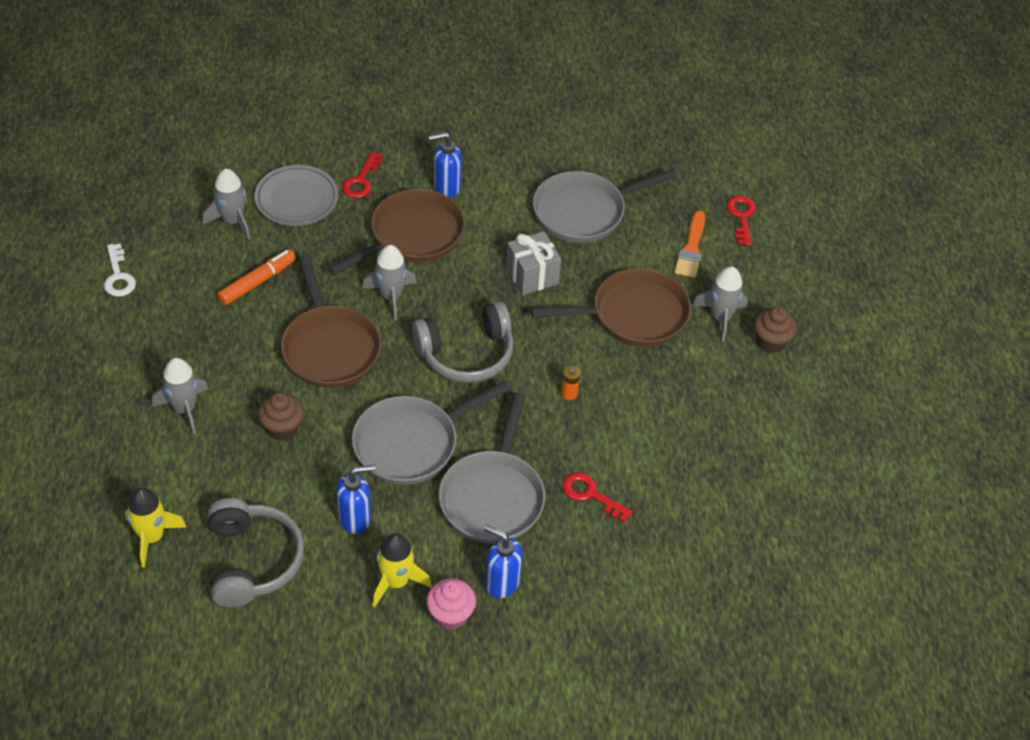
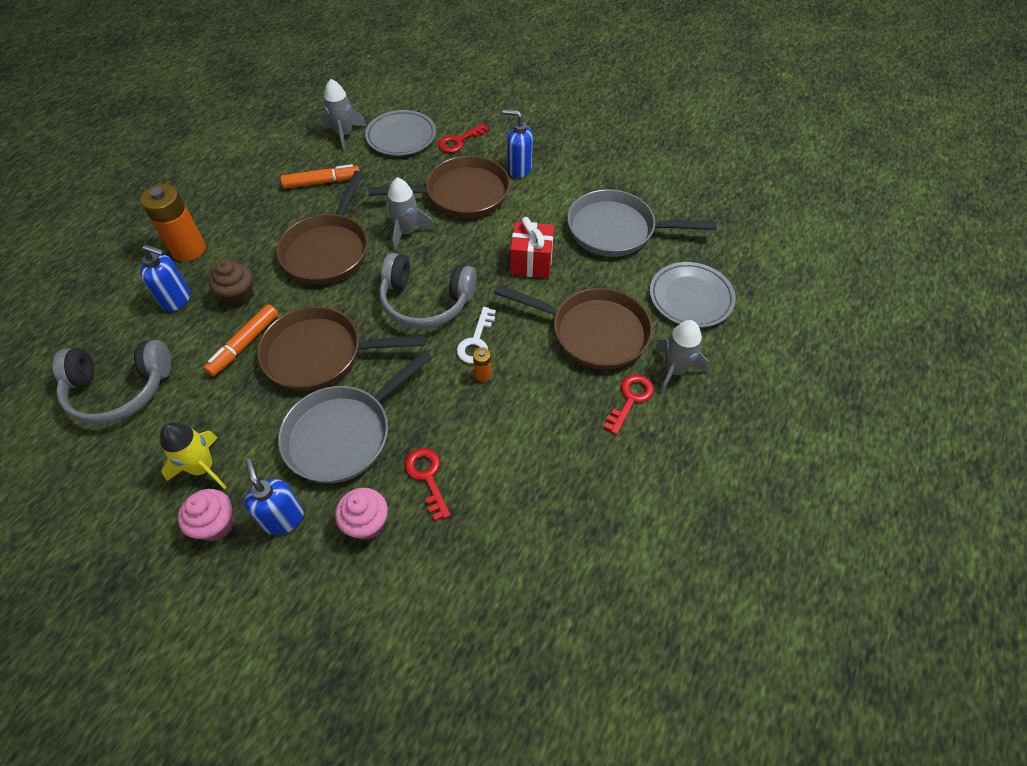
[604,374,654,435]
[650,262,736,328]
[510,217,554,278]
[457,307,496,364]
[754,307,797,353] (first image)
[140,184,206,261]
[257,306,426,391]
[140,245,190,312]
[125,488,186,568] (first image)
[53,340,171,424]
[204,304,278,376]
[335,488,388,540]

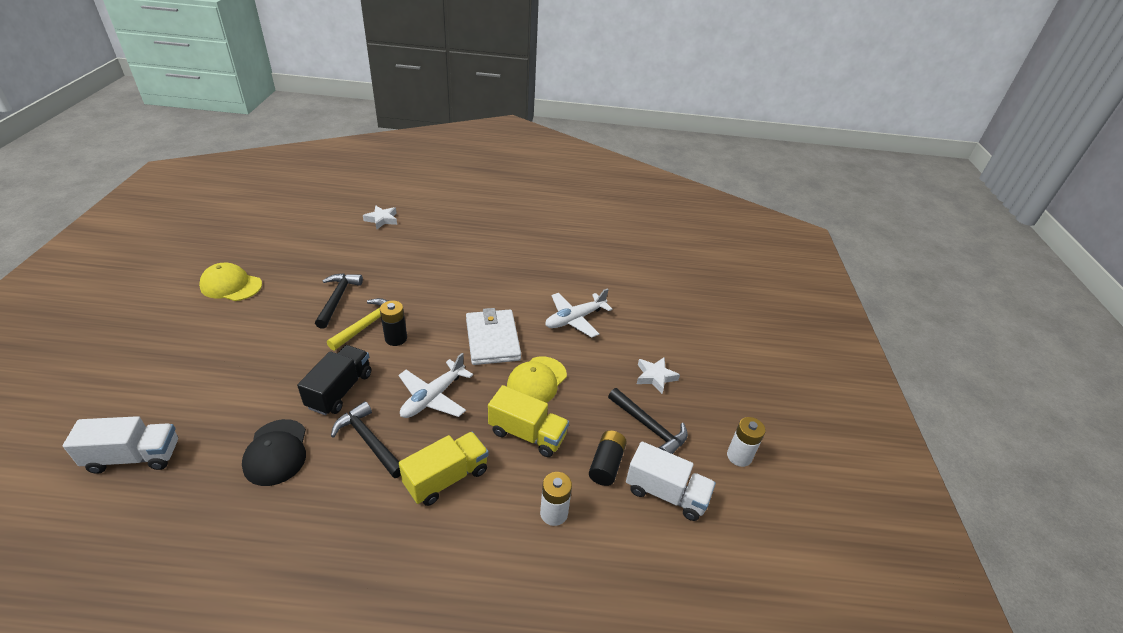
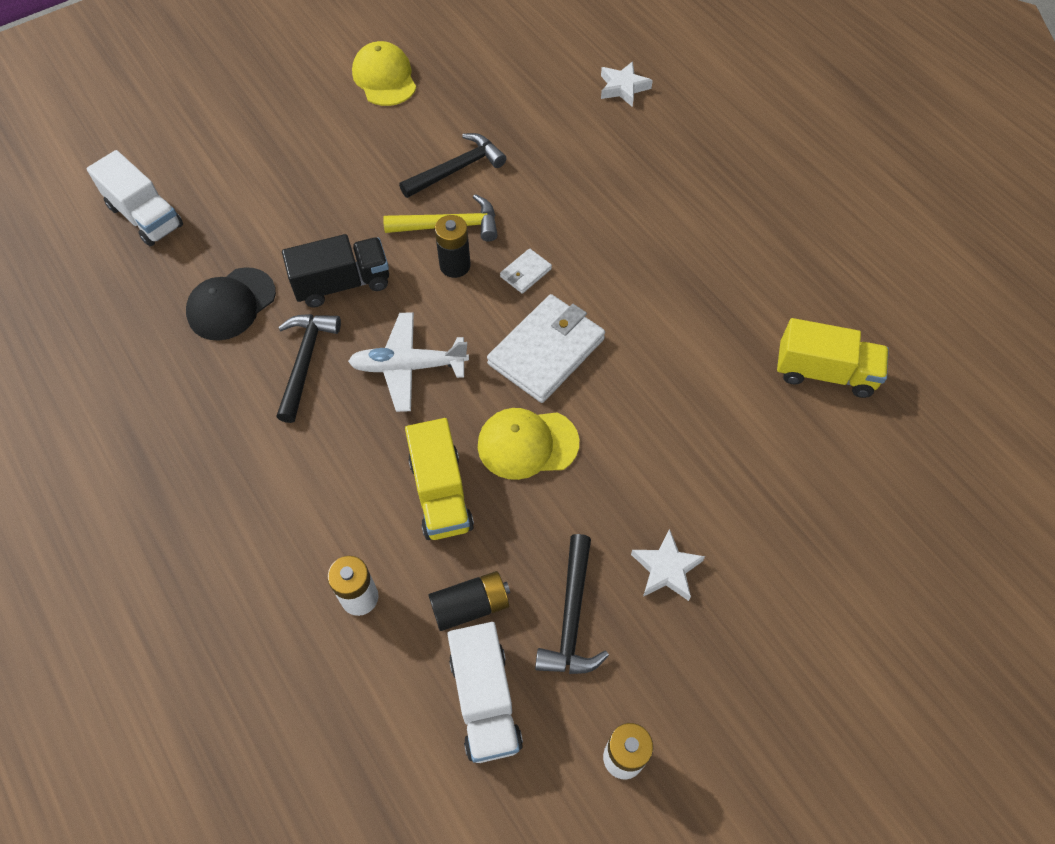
[545,288,612,338] (first image)
[777,318,889,398]
[500,249,552,294]

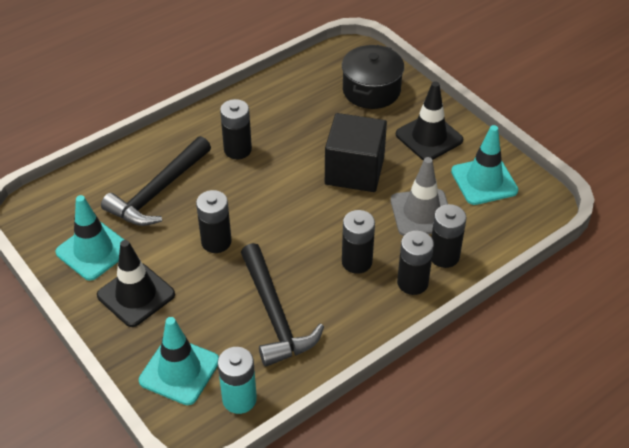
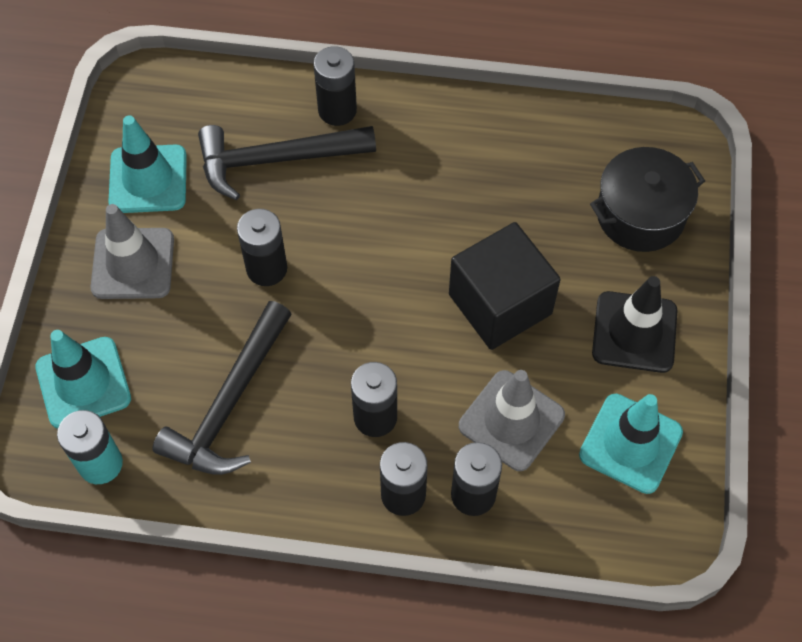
[313,46,357,126]
[91,204,174,299]

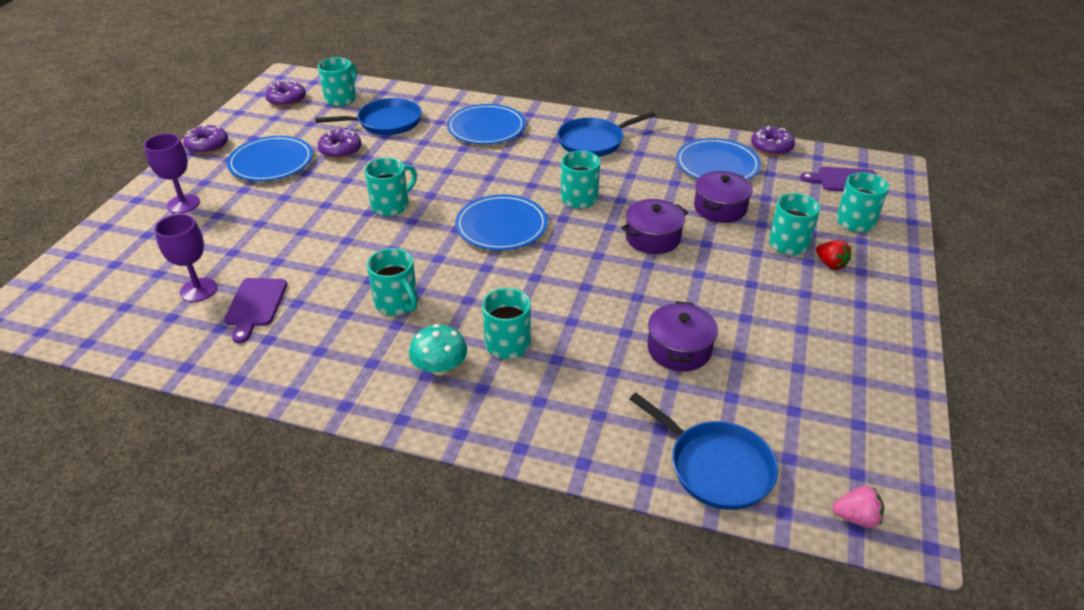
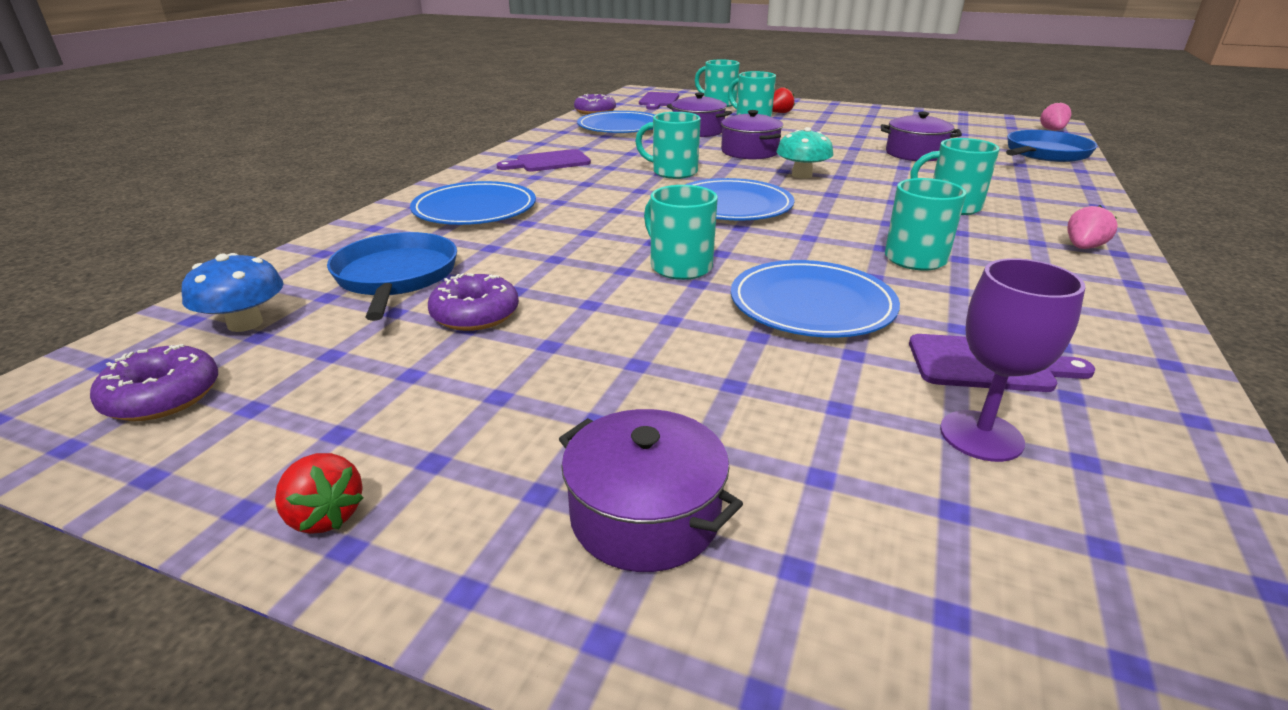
[181,253,284,332]
[497,149,591,172]
[275,453,364,534]
[559,409,743,572]
[731,260,900,338]
[776,127,833,179]
[1067,205,1118,249]

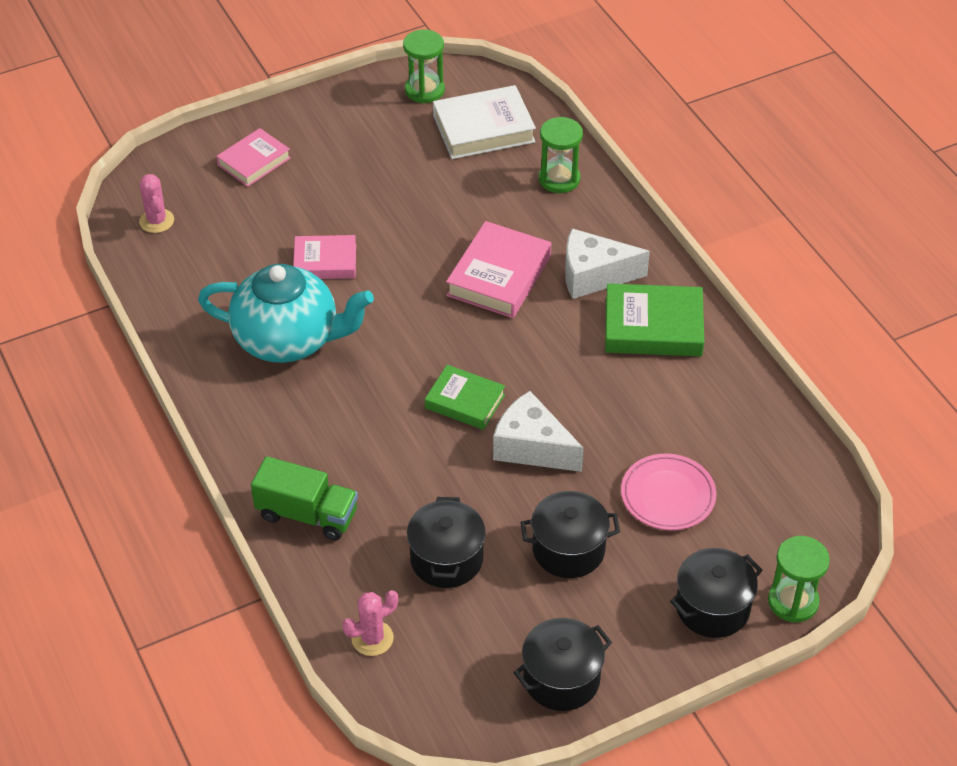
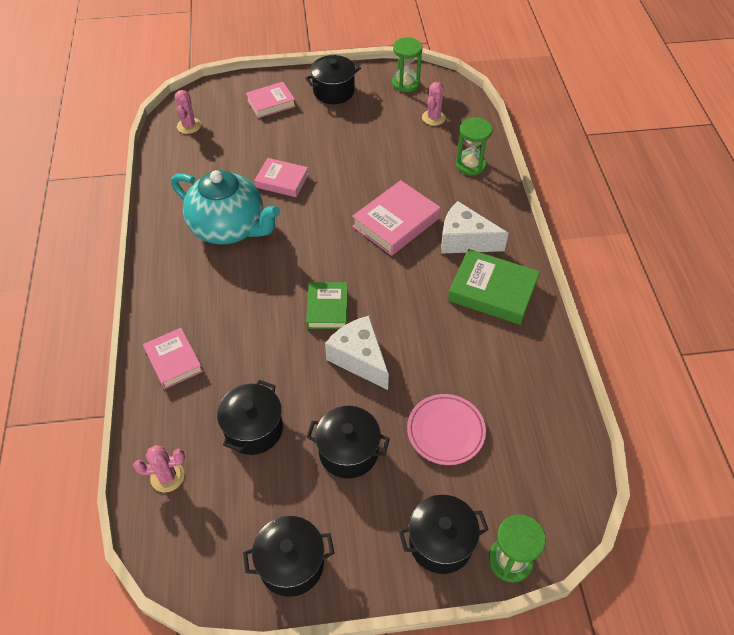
[422,82,446,126]
[306,282,348,329]
[143,328,203,389]
[305,55,361,104]

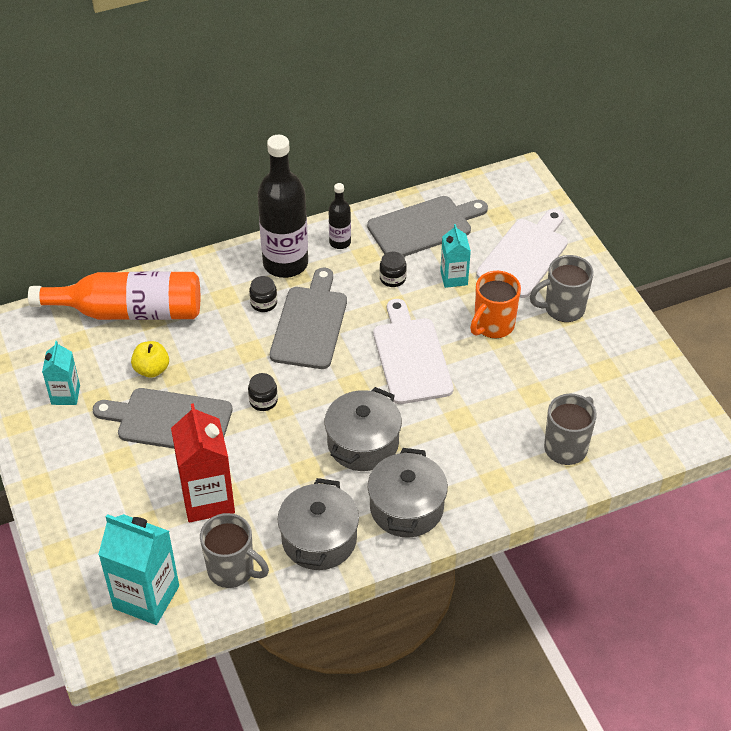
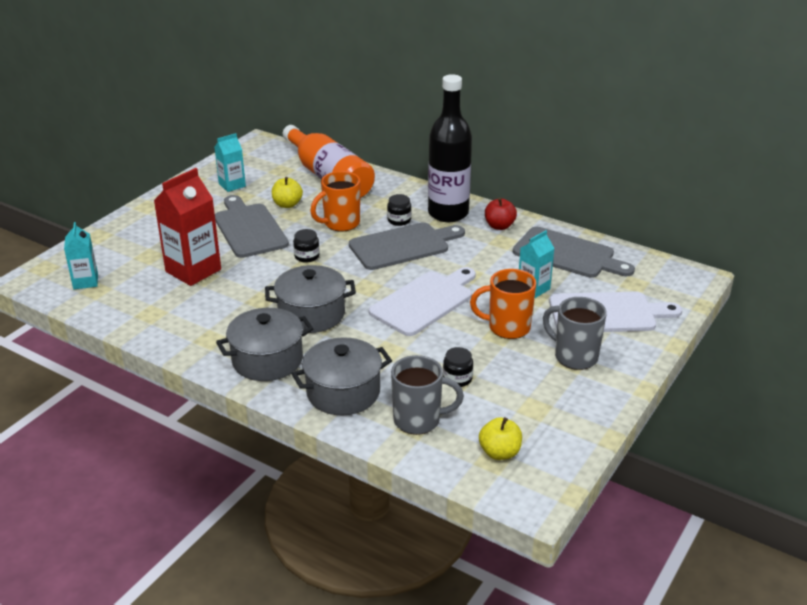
[485,198,517,230]
[443,347,473,387]
[292,337,392,415]
[200,513,269,588] (first image)
[64,222,98,289]
[310,171,360,232]
[479,417,522,460]

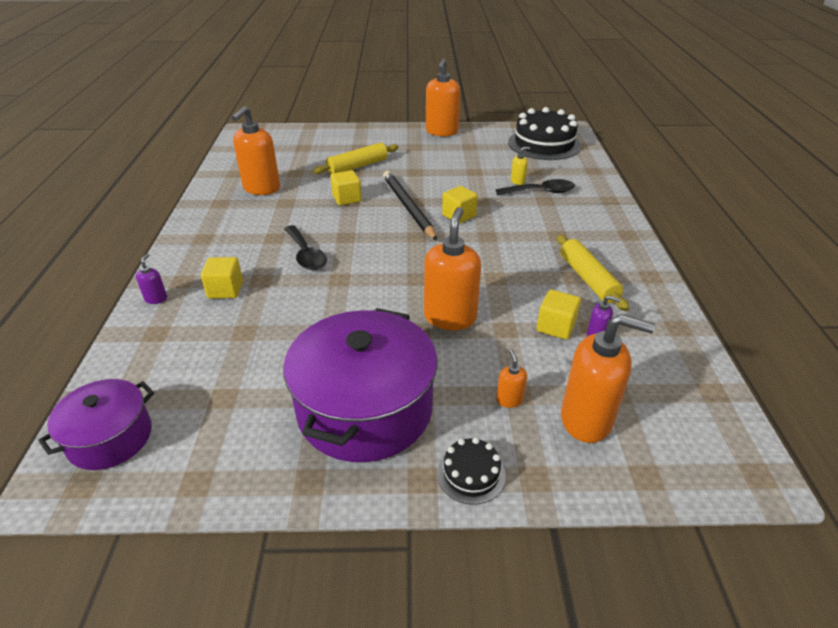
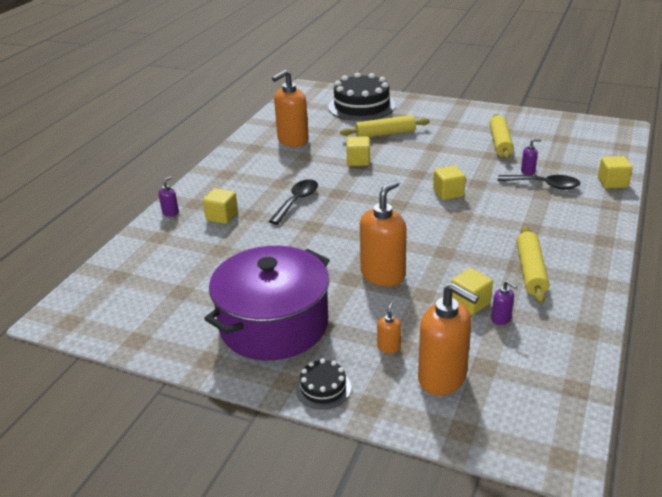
[426,58,460,136] (first image)
[328,73,395,121]
[521,139,541,175]
[383,171,437,241] (first image)
[269,179,318,225]
[38,379,154,470] (first image)
[489,114,514,159]
[598,156,633,188]

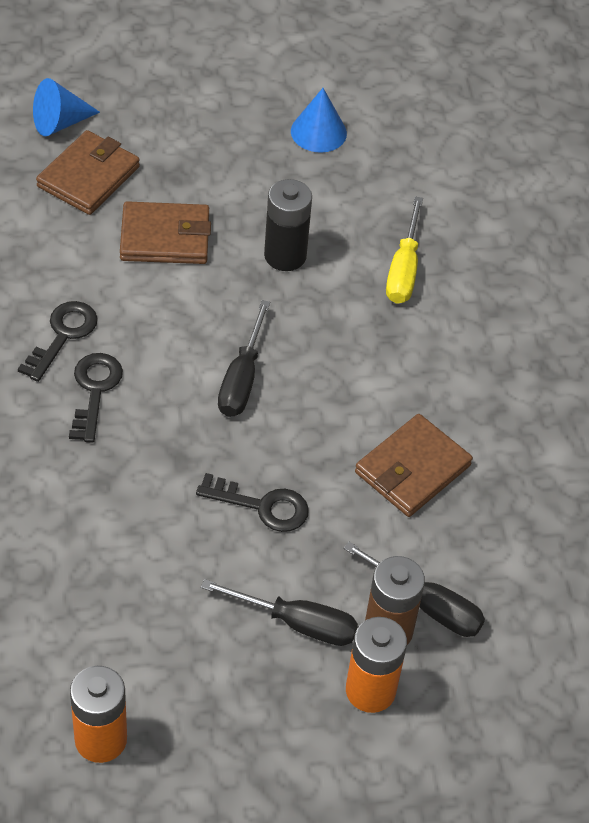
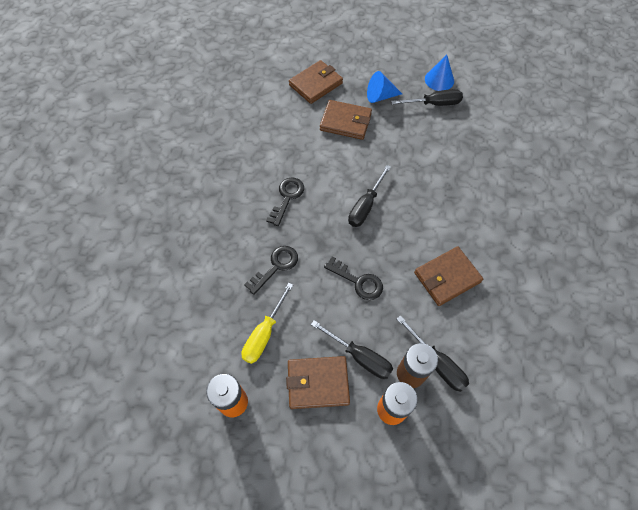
[367,71,402,103]
[264,179,312,271] (first image)
[241,283,293,364]
[244,246,298,295]
[391,89,463,106]
[286,356,350,409]

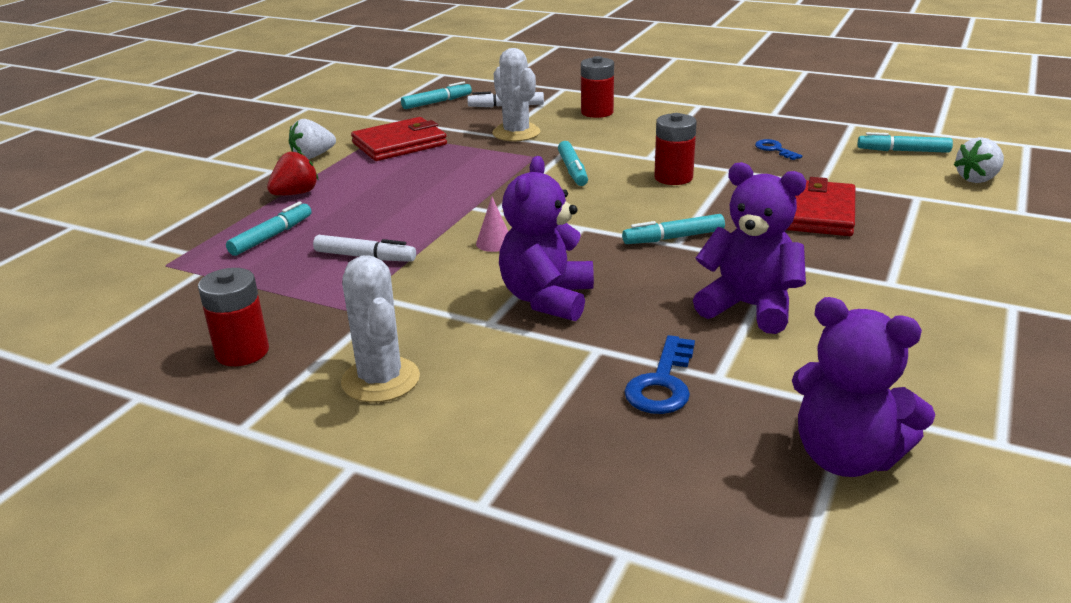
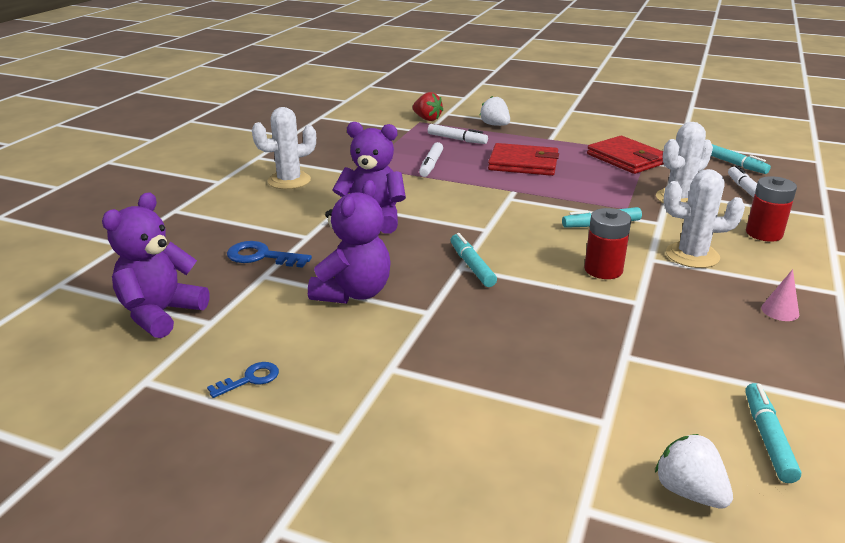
[479,96,510,126]
[207,362,279,398]
[413,92,443,121]
[488,143,559,176]
[761,269,799,321]
[428,124,488,144]
[198,268,269,366] (first image)
[663,169,745,268]

